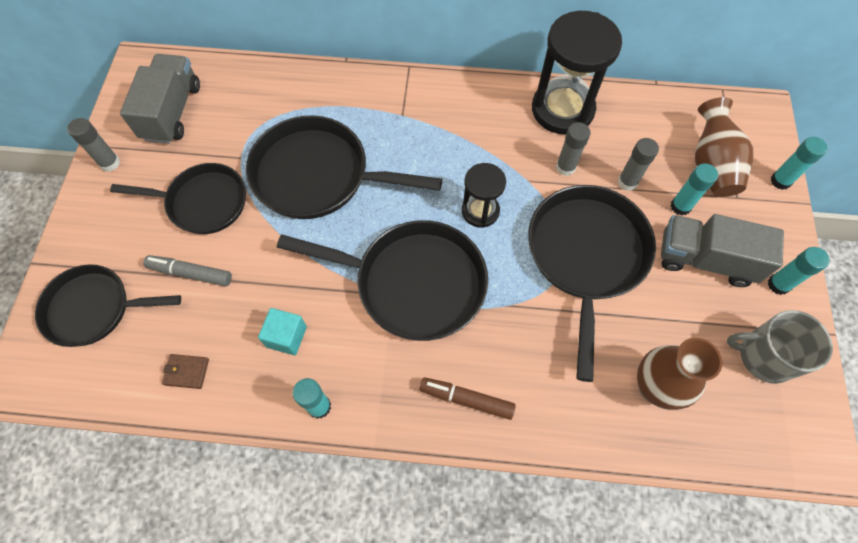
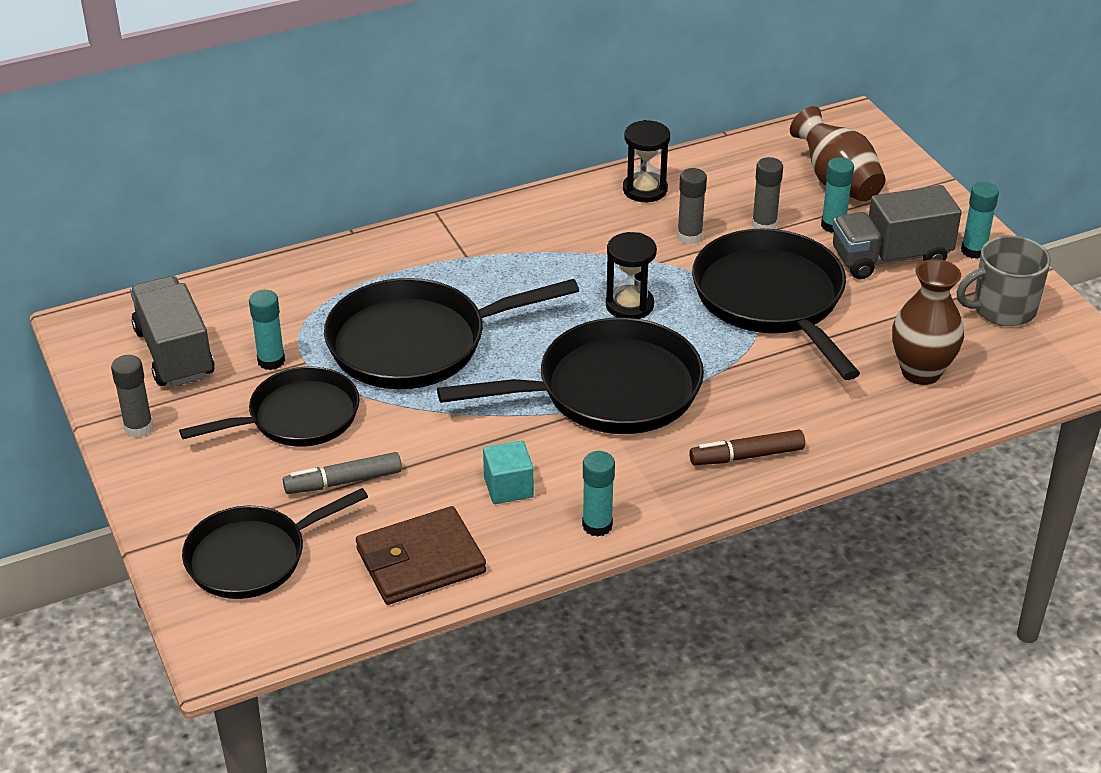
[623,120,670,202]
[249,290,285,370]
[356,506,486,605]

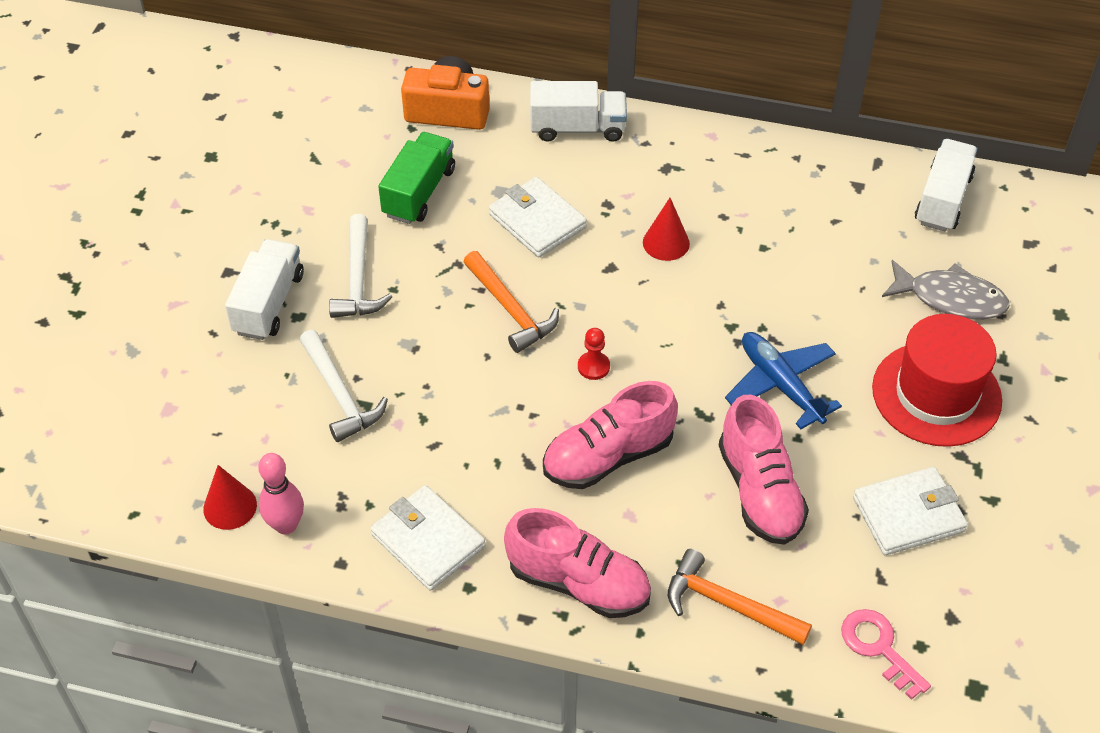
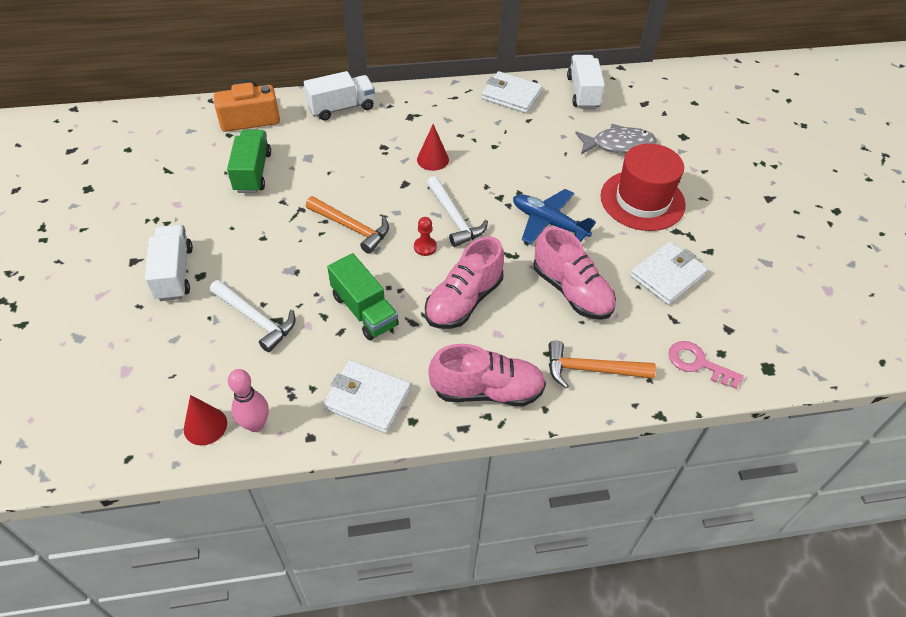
[481,71,543,113]
[427,176,488,247]
[327,253,399,340]

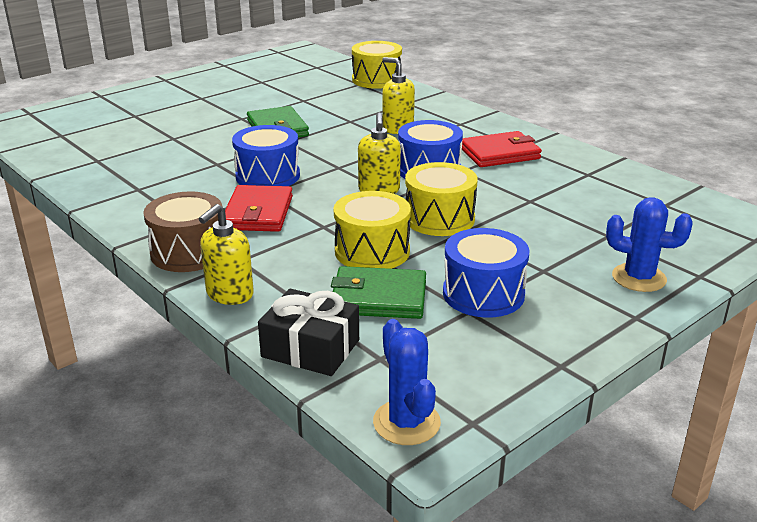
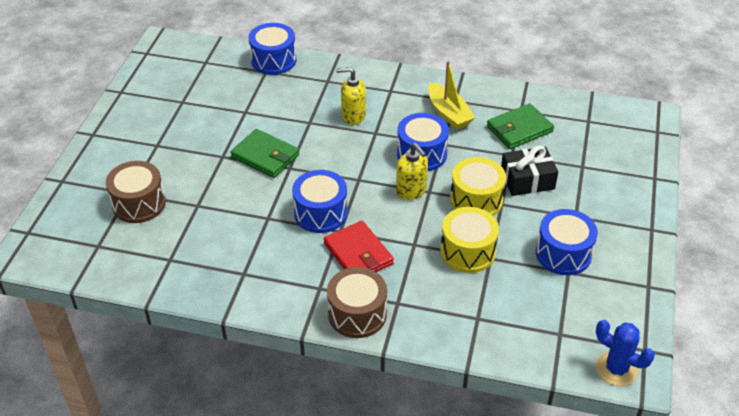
[249,23,296,75]
[428,61,476,130]
[606,197,693,292] (first image)
[199,204,254,305] (first image)
[487,103,554,149]
[501,145,558,196]
[106,161,166,223]

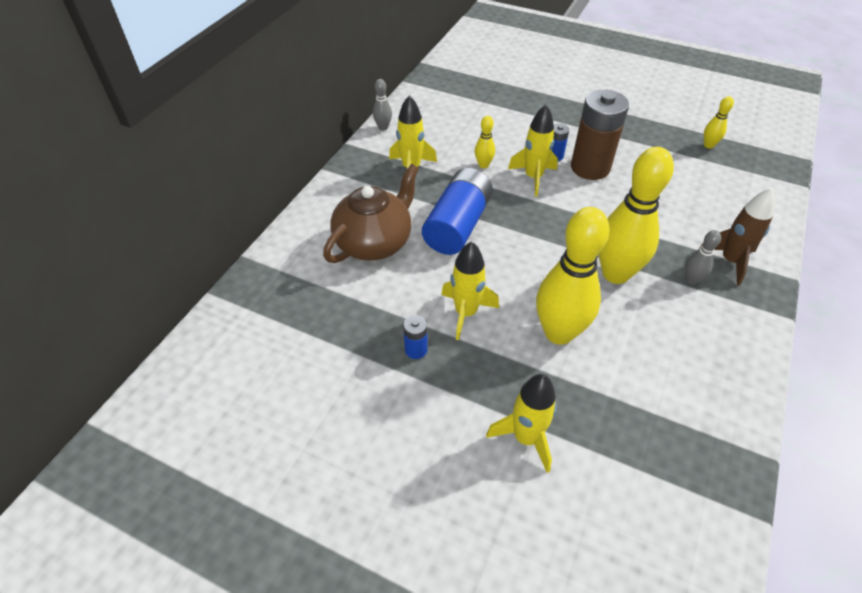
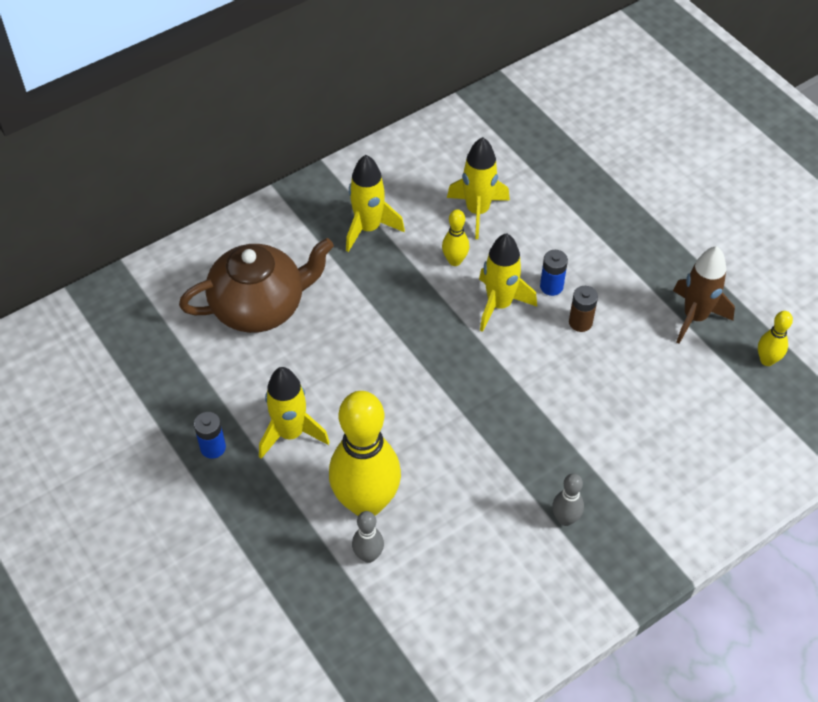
[352,511,384,563]
[569,286,598,332]
[599,147,674,284] (first image)
[422,168,493,255] (first image)
[673,246,735,344]
[447,137,510,239]

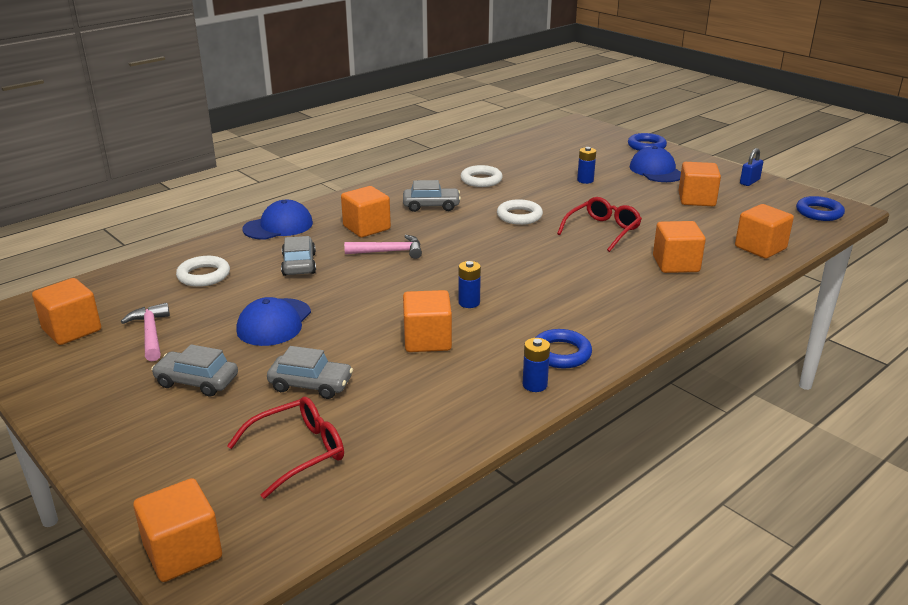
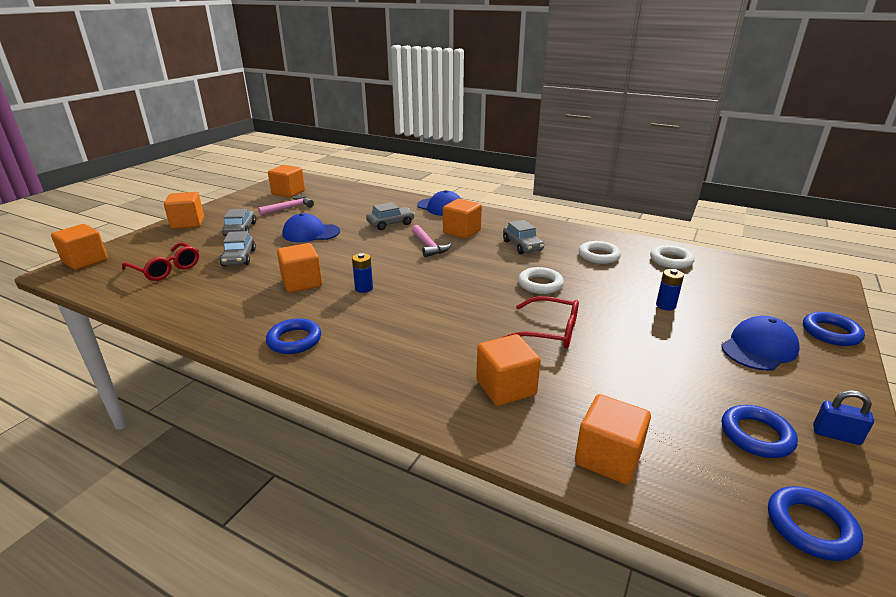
[164,192,204,229]
[650,245,695,269]
[523,338,550,392] (first image)
[722,405,798,458]

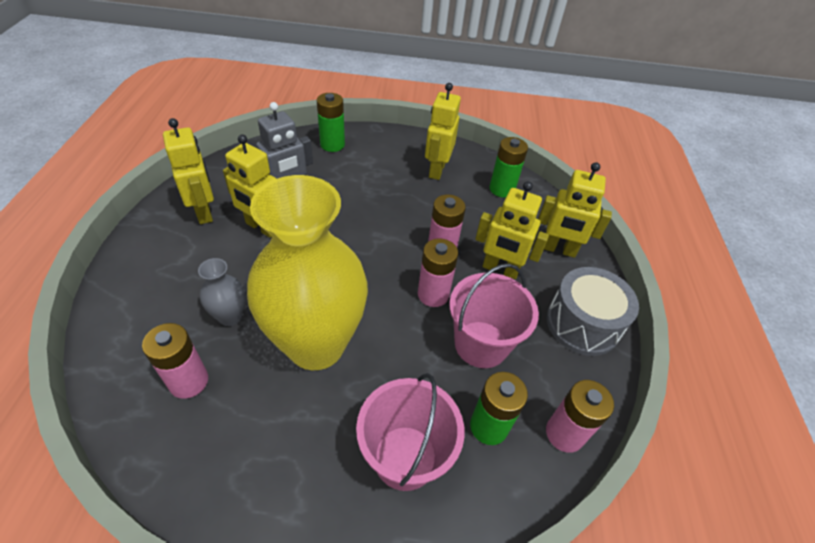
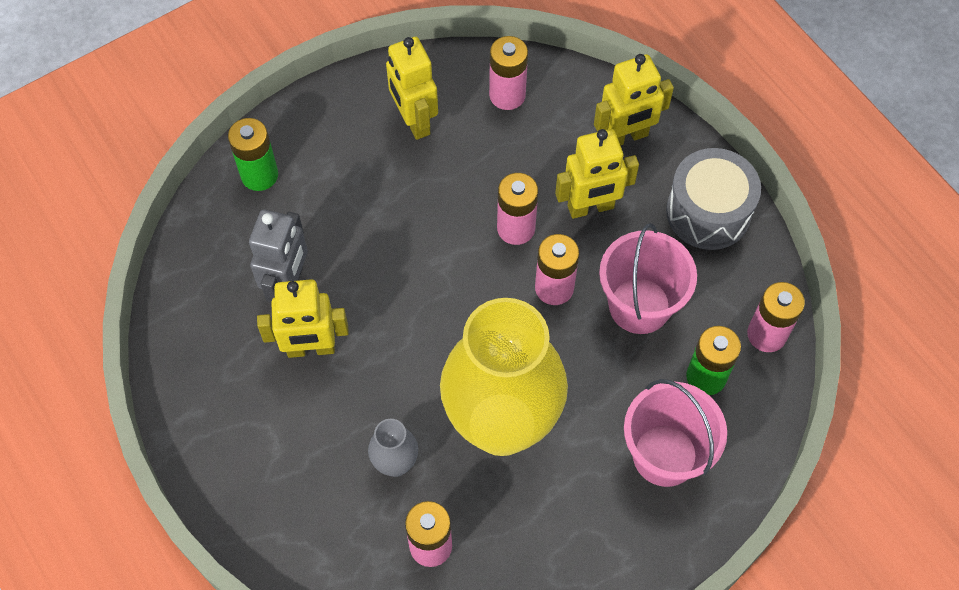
[163,118,214,224] (first image)
[489,36,528,110]

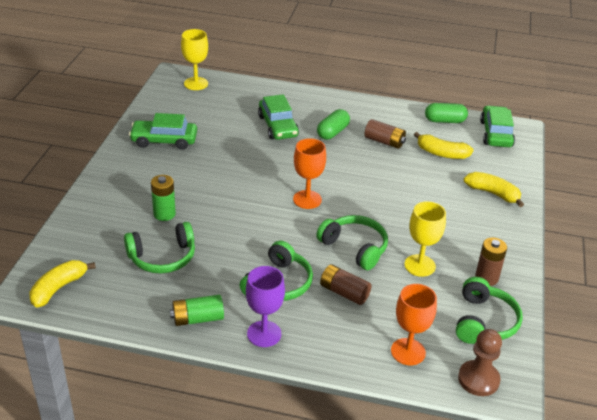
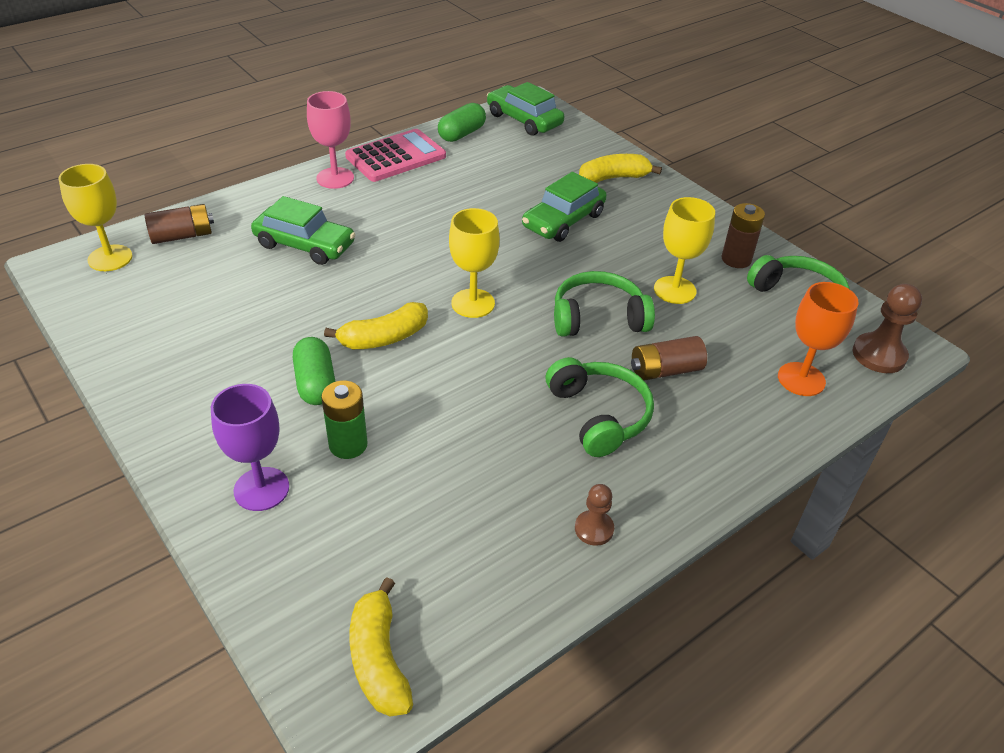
[293,337,336,405]
[522,172,607,242]
[145,204,214,244]
[324,302,428,349]
[449,208,500,318]
[124,222,195,274] (first image)
[211,384,289,511]
[575,484,614,546]
[307,91,354,189]
[345,129,446,182]

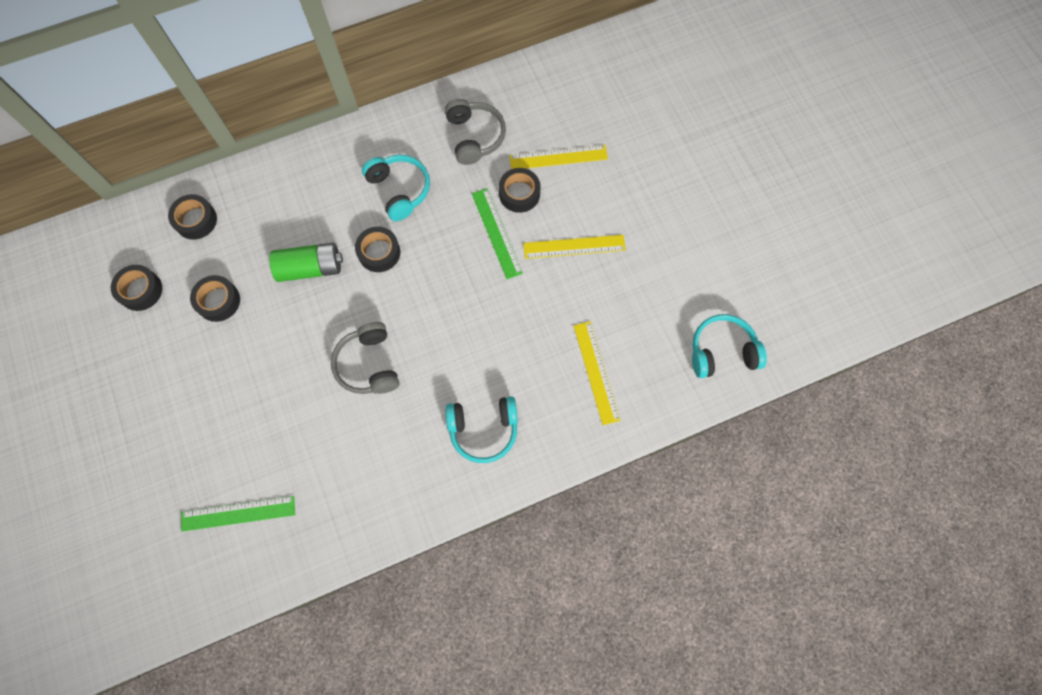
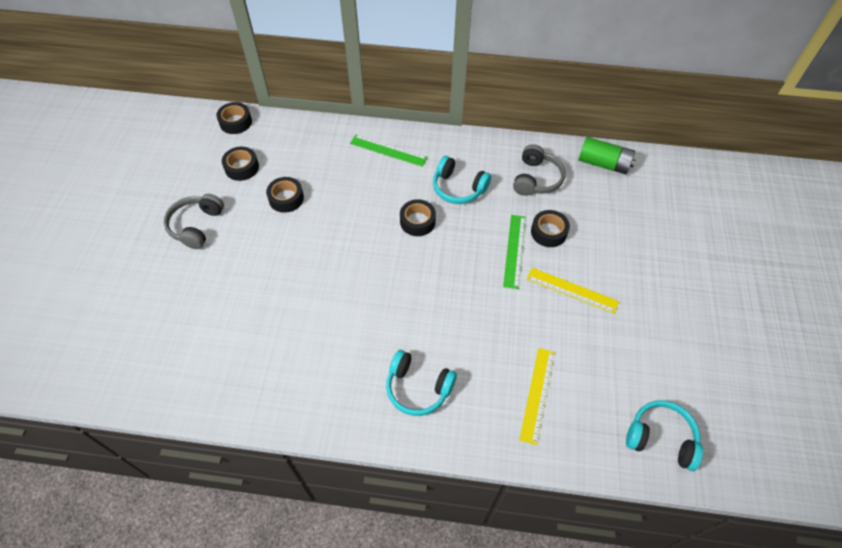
[509,145,608,169] (first image)
[433,156,491,204]
[216,102,252,134]
[579,137,636,174]
[164,194,224,249]
[350,135,428,167]

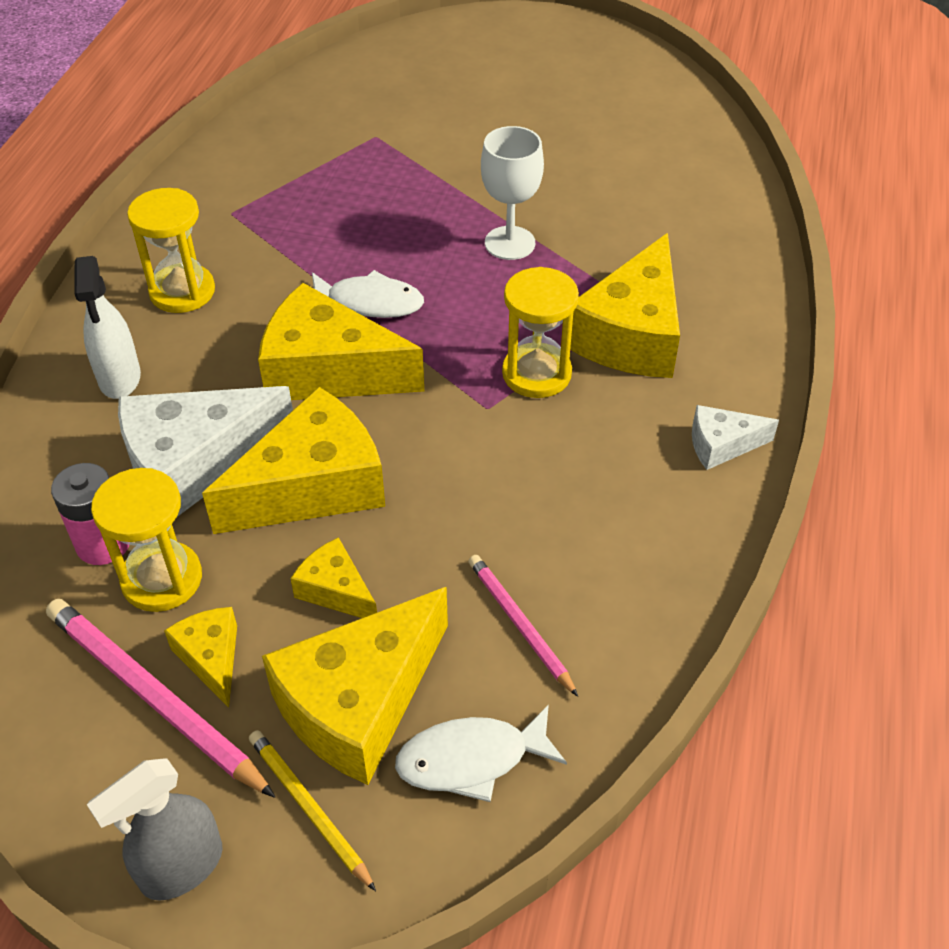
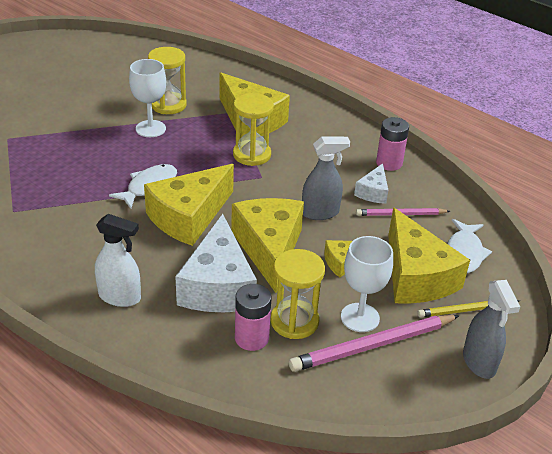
[148,47,187,114]
[354,163,388,204]
[341,236,393,332]
[376,117,409,171]
[302,137,350,220]

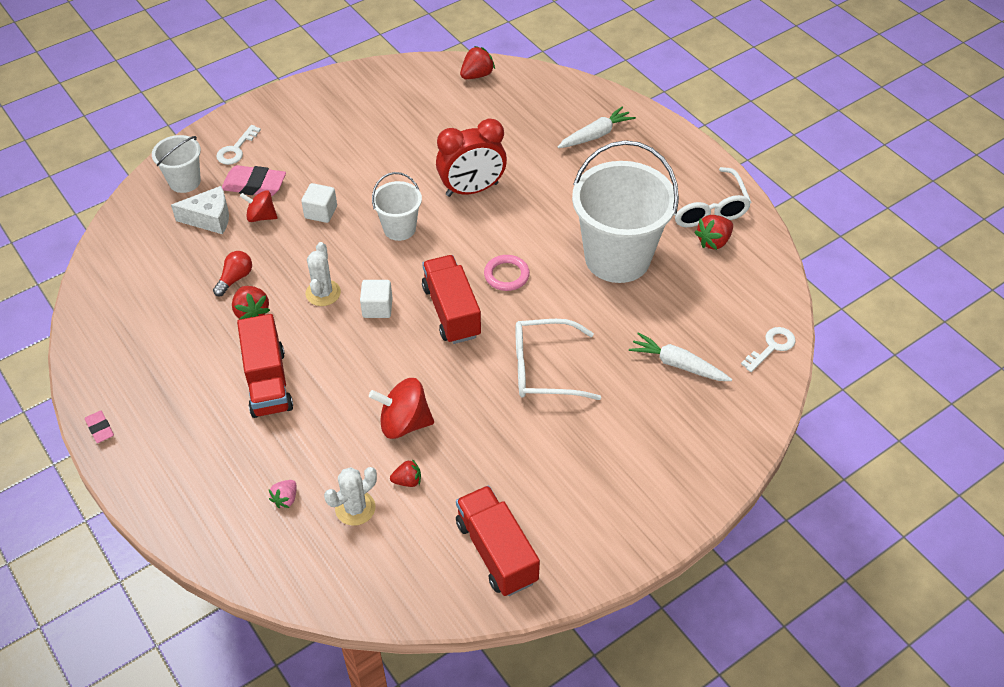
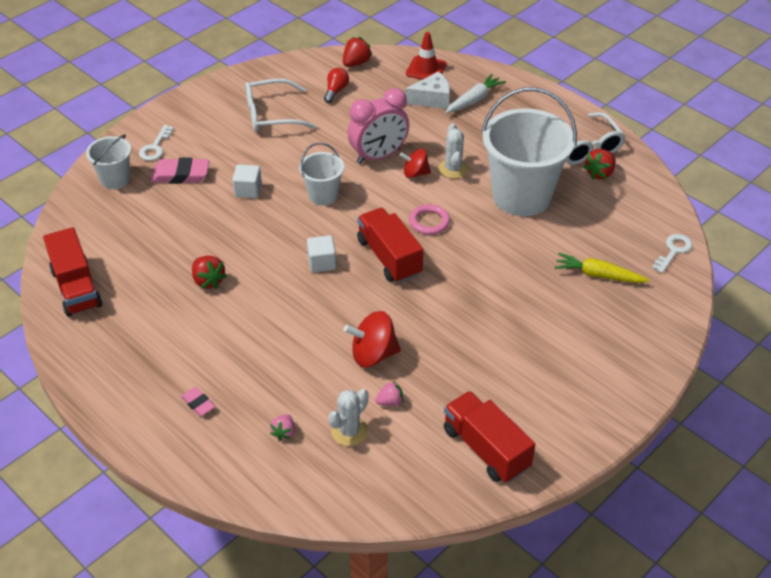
[347,88,409,164]
[405,71,450,109]
[400,149,431,178]
[439,123,468,179]
[324,68,349,103]
[43,227,102,317]
[245,79,316,132]
[554,253,650,283]
[181,387,215,416]
[375,381,403,406]
[406,32,447,80]

